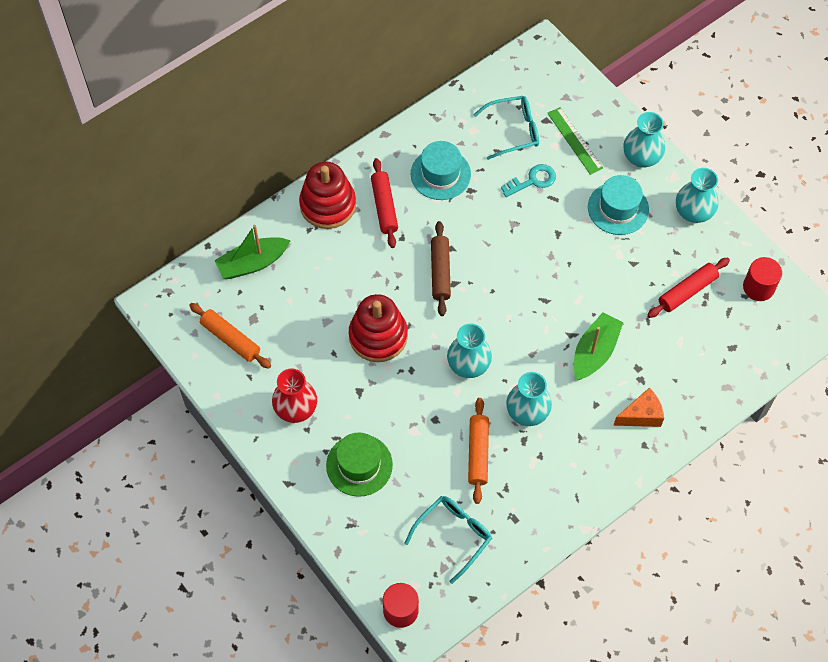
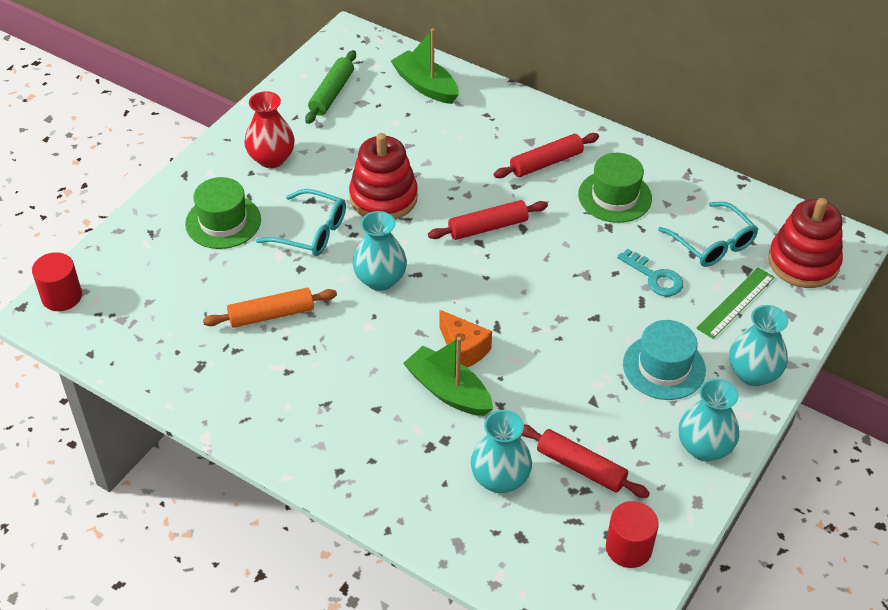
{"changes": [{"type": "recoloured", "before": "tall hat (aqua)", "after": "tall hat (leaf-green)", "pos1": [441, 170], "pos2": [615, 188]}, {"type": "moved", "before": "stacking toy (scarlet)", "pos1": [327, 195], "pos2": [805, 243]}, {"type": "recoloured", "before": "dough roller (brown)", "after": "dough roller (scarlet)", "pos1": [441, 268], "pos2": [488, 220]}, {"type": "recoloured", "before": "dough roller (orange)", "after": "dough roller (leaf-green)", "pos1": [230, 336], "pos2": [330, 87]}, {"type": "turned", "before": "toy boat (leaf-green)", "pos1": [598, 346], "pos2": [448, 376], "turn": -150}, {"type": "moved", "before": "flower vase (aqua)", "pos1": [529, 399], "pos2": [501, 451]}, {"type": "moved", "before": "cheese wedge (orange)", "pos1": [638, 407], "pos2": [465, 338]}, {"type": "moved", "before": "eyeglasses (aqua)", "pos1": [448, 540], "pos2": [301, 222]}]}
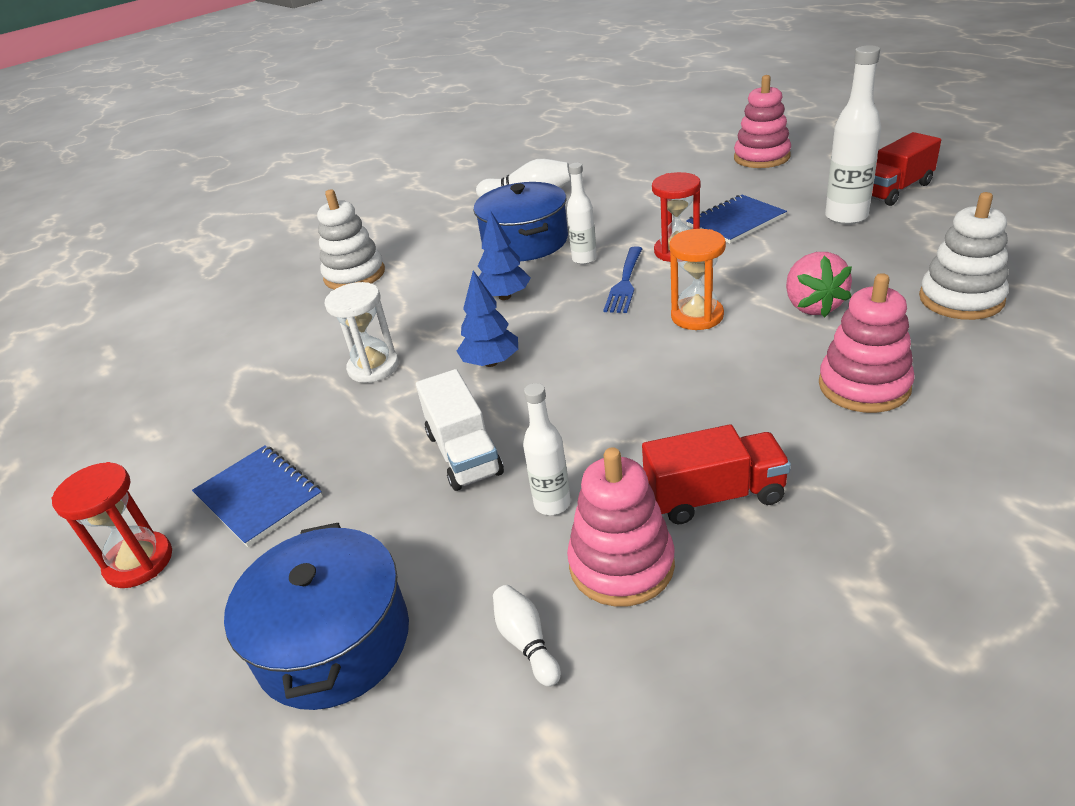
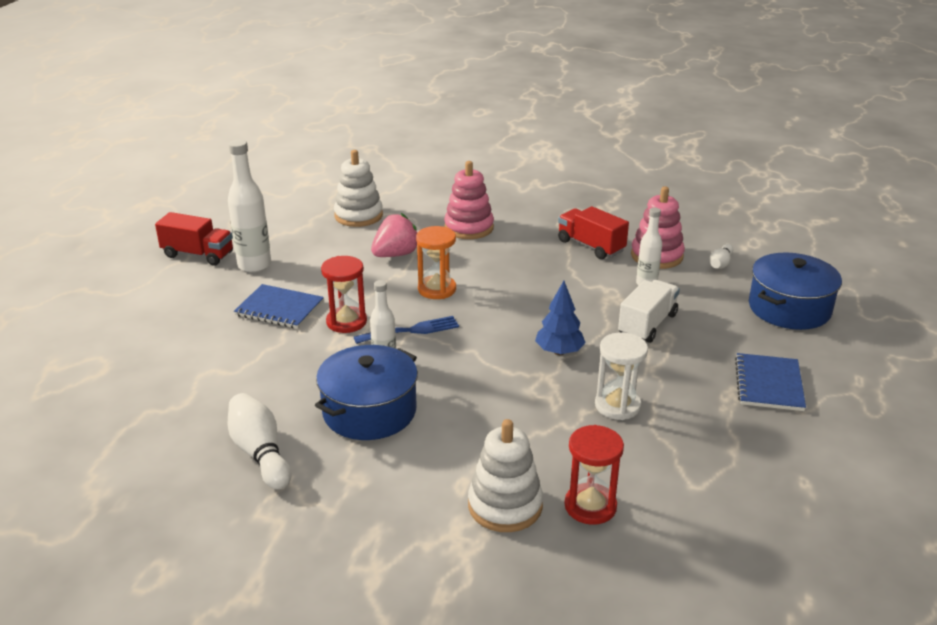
{"changes": [{"type": "removed", "before": "stacking toy (pink)", "pos1": [762, 121]}, {"type": "removed", "before": "tree (royal blue)", "pos1": [504, 255]}, {"type": "moved", "before": "sandglass (scarlet)", "pos1": [112, 525], "pos2": [594, 475]}]}
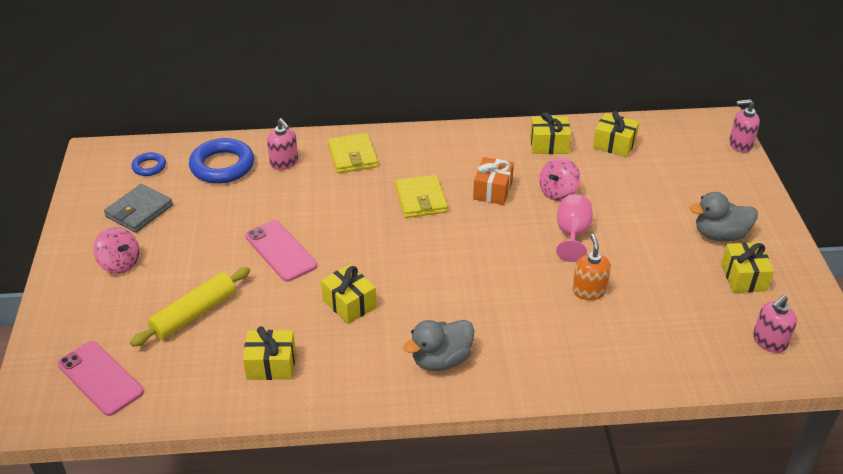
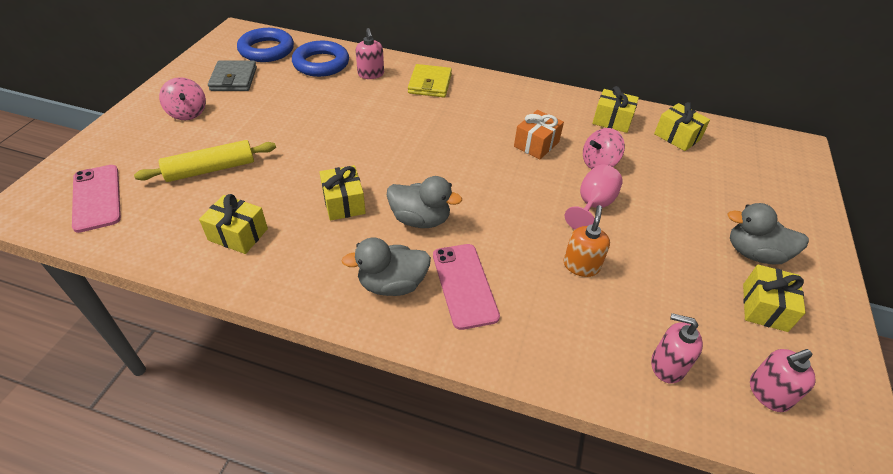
{"changes": [{"type": "moved", "before": "pump bottle (pink)", "pos1": [744, 126], "pos2": [677, 348]}, {"type": "resized", "before": "hoop (royal blue)", "pos1": [148, 164], "pos2": [265, 45], "scale": 1.91}, {"type": "removed", "before": "billfold (yellow)", "pos1": [421, 196]}, {"type": "turned", "before": "billfold (grey)", "pos1": [138, 208], "pos2": [232, 75], "turn": -60}, {"type": "moved", "before": "mobile phone (pink)", "pos1": [281, 251], "pos2": [466, 287]}, {"type": "added", "after": "rubber duck (grey)", "pos2": [424, 202]}]}
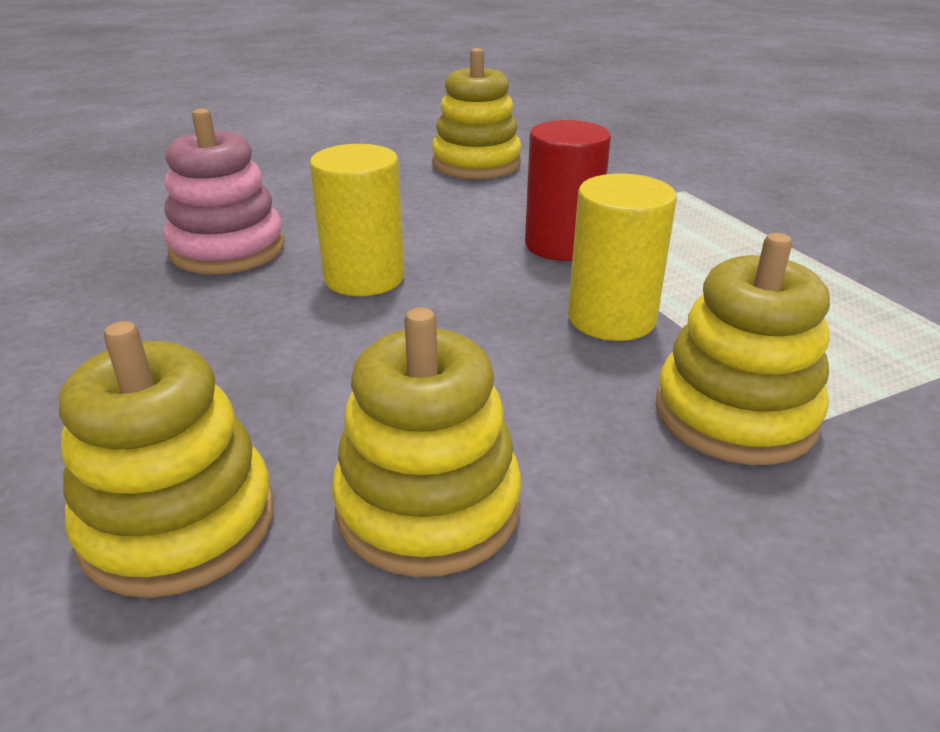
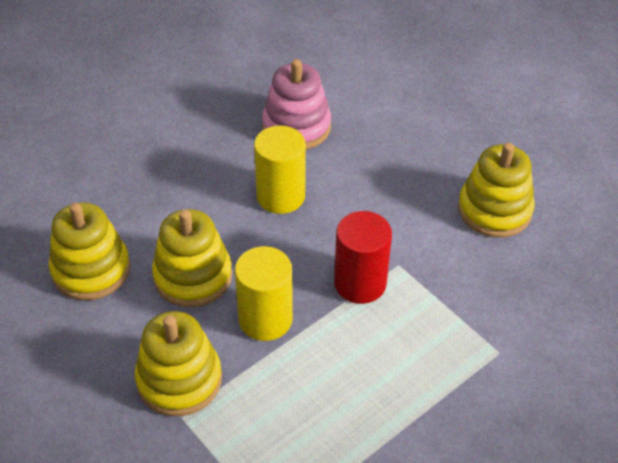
{"changes": [{"type": "moved", "before": "stacking toy (yellow)", "pos1": [166, 459], "pos2": [192, 258]}]}
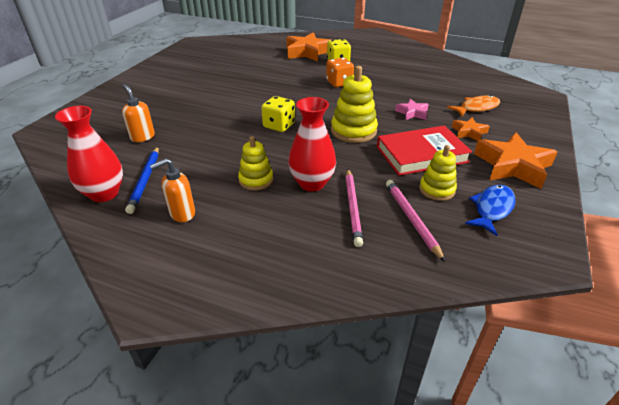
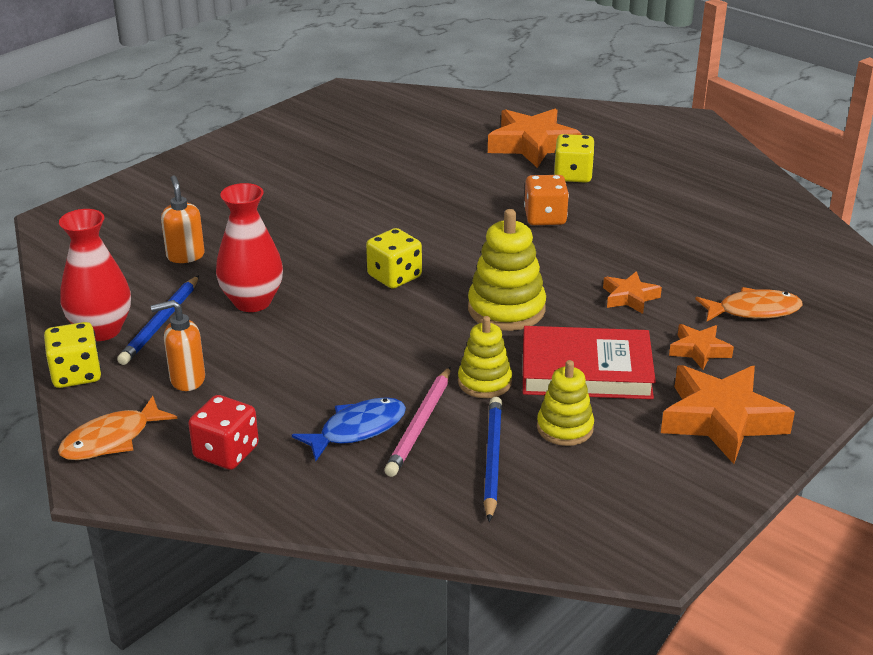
{"changes": [{"type": "moved", "before": "flower vase (scarlet)", "pos1": [312, 144], "pos2": [249, 247]}, {"type": "recoloured", "before": "five-pointed star (pink)", "after": "five-pointed star (orange)", "pos1": [412, 109], "pos2": [632, 292]}, {"type": "moved", "before": "stacking toy (yellow)", "pos1": [255, 163], "pos2": [485, 357]}, {"type": "recoloured", "before": "lead pencil (pink)", "after": "lead pencil (royal blue)", "pos1": [415, 221], "pos2": [493, 459]}, {"type": "moved", "before": "fish (royal blue)", "pos1": [490, 210], "pos2": [349, 429]}, {"type": "added", "after": "dice (yellow)", "pos2": [72, 355]}, {"type": "added", "after": "dice (scarlet)", "pos2": [223, 432]}, {"type": "added", "after": "fish (orange)", "pos2": [117, 428]}]}
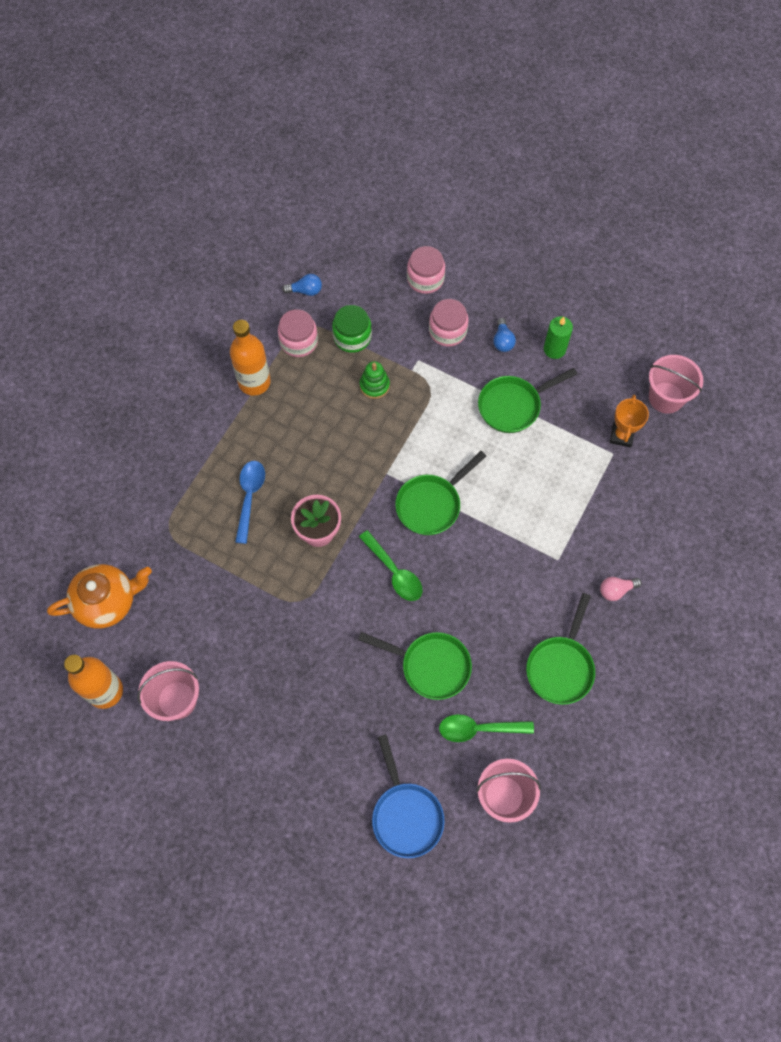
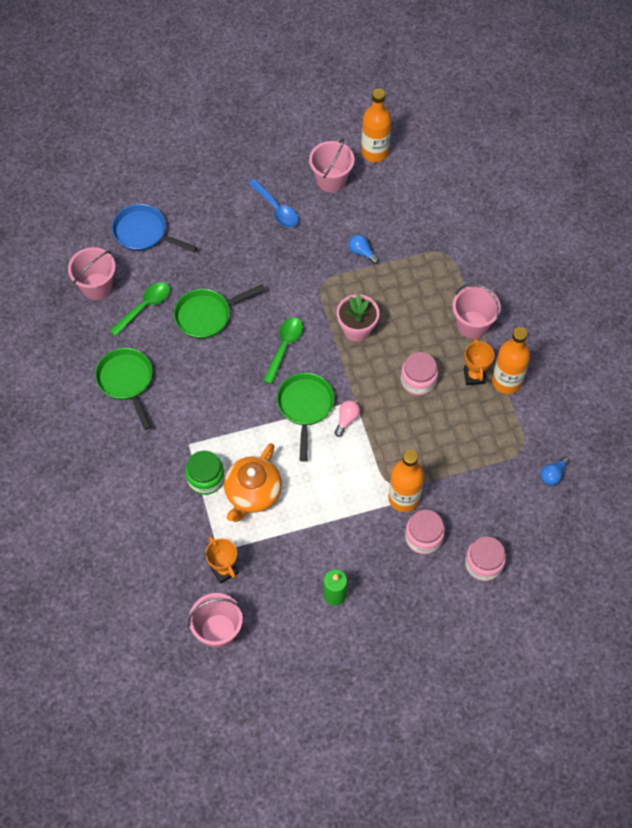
{"changes": [{"type": "moved", "before": "jam jar (leaf-green)", "pos1": [352, 329], "pos2": [205, 473]}, {"type": "moved", "before": "jam jar (pink)", "pos1": [298, 333], "pos2": [419, 374]}, {"type": "moved", "before": "light bulb (royal blue)", "pos1": [504, 335], "pos2": [364, 249]}, {"type": "removed", "before": "stacking toy (leaf-green)", "pos1": [375, 380]}, {"type": "removed", "before": "pan (leaf-green)", "pos1": [527, 400]}, {"type": "moved", "before": "spoon (royal blue)", "pos1": [250, 502], "pos2": [273, 203]}, {"type": "turned", "before": "spoon (leaf-green)", "pos1": [391, 565], "pos2": [283, 350], "turn": 105}, {"type": "moved", "before": "teapot (orange)", "pos1": [99, 596], "pos2": [253, 482]}, {"type": "moved", "before": "light bulb (pink)", "pos1": [621, 589], "pos2": [347, 418]}, {"type": "added", "after": "bucket (pink)", "pos2": [476, 311]}, {"type": "added", "after": "trophy (orange)", "pos2": [479, 361]}, {"type": "added", "after": "drink bottle (orange)", "pos2": [406, 481]}]}
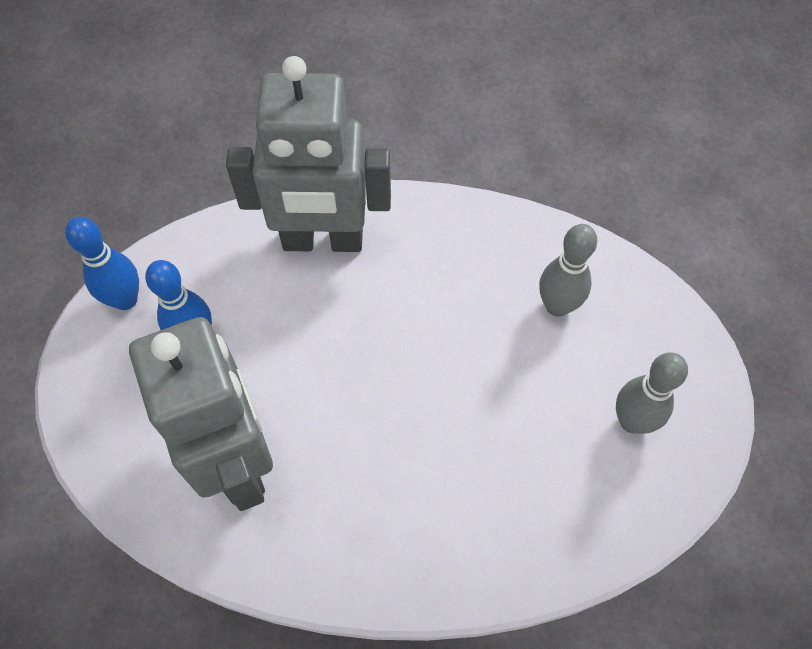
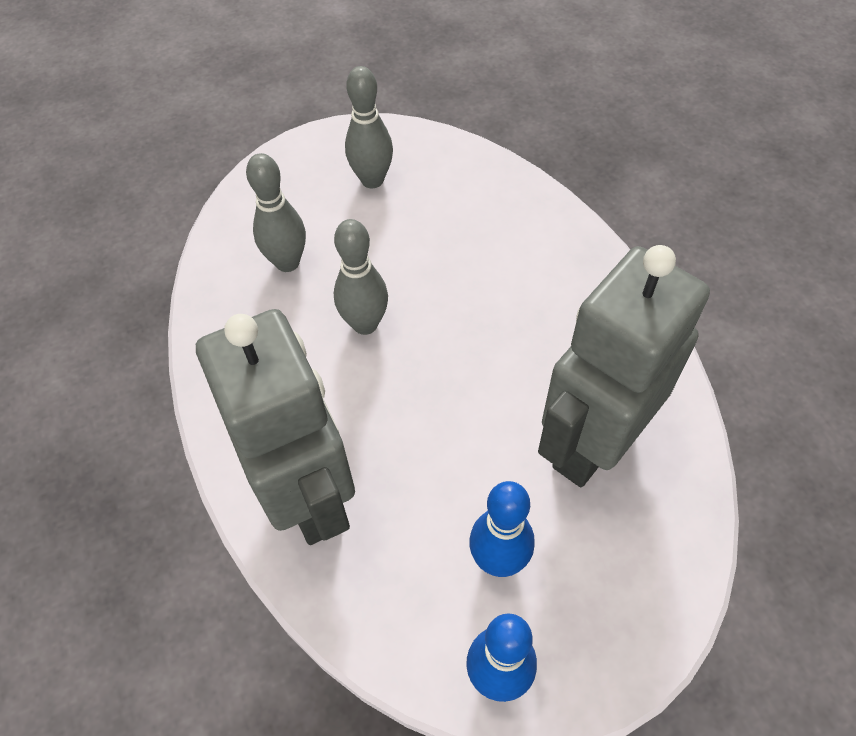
{"changes": [{"type": "added", "after": "skittle (grey)", "pos2": [361, 277]}]}
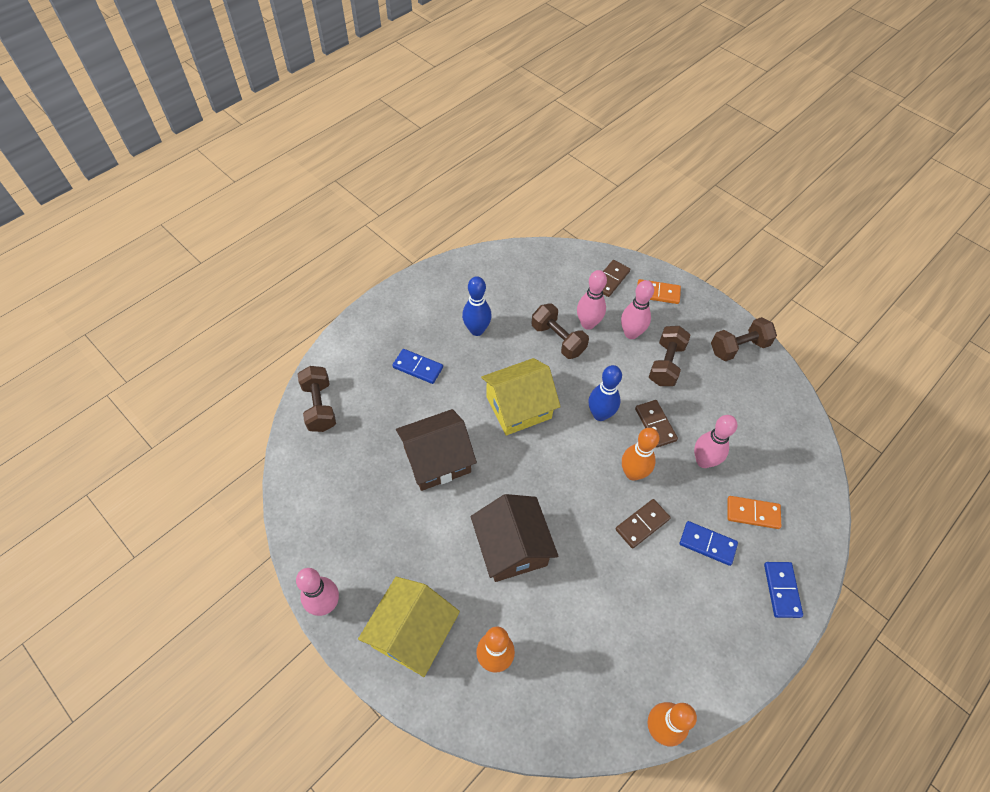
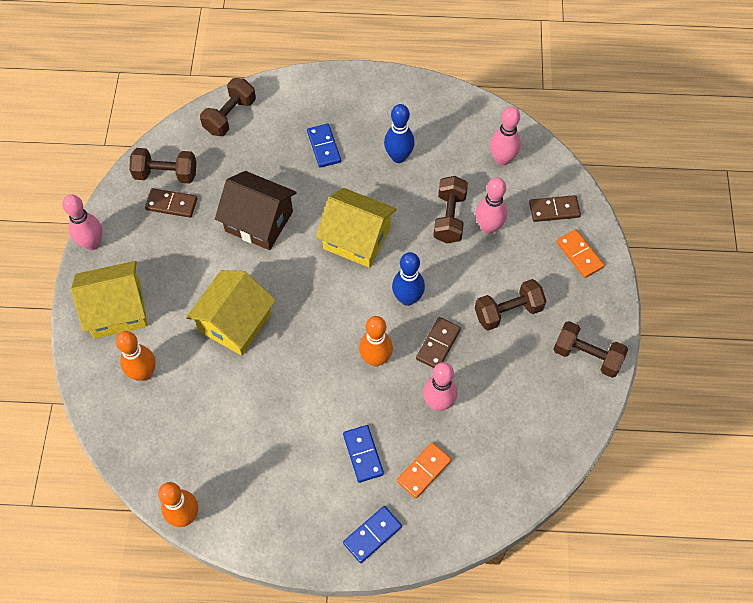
{"changes": [{"type": "moved", "before": "skittle (pink)", "pos1": [637, 309], "pos2": [505, 136]}, {"type": "recoloured", "before": "toy house (brown)", "after": "toy house (yellow)", "pos1": [514, 538], "pos2": [231, 313]}, {"type": "turned", "before": "domino piece (orange)", "pos1": [754, 512], "pos2": [424, 470], "turn": 75}, {"type": "moved", "before": "domino piece (brown)", "pos1": [643, 524], "pos2": [171, 203]}, {"type": "added", "after": "dumbbell (brown)", "pos2": [162, 165]}]}
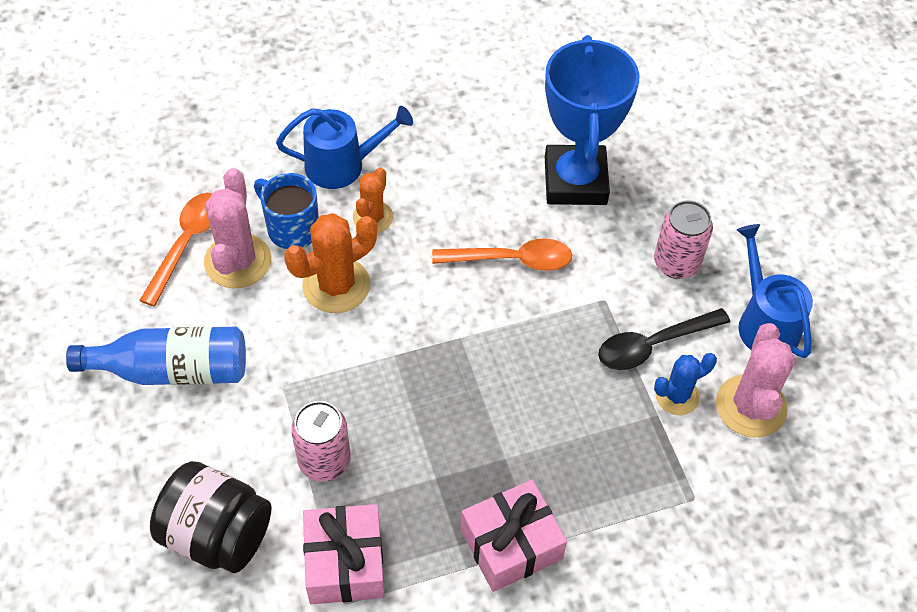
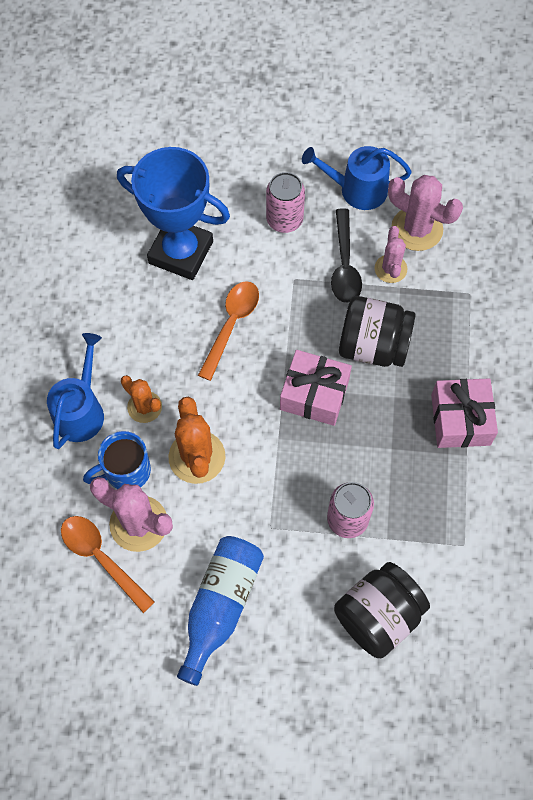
{"changes": [{"type": "recoloured", "before": "cactus (royal blue)", "after": "cactus (pink)", "pos1": [685, 384], "pos2": [391, 254]}, {"type": "moved", "before": "gift (pink)", "pos1": [344, 554], "pos2": [316, 388]}, {"type": "added", "after": "jam jar (black)", "pos2": [377, 331]}]}
